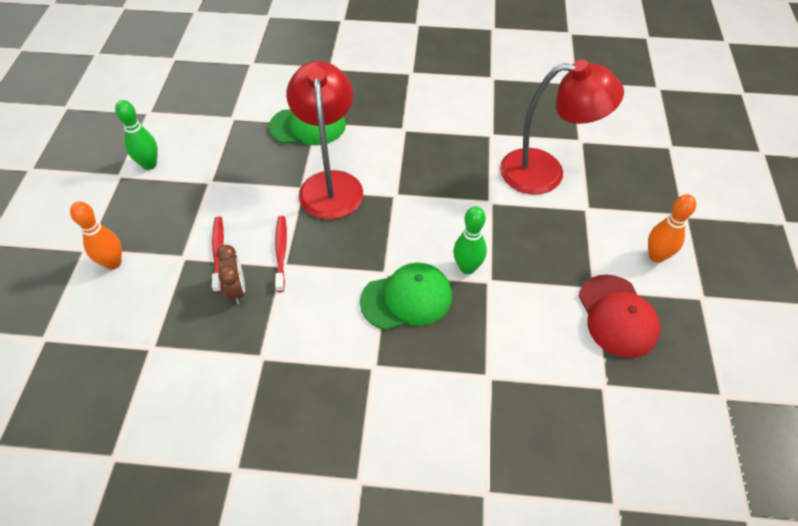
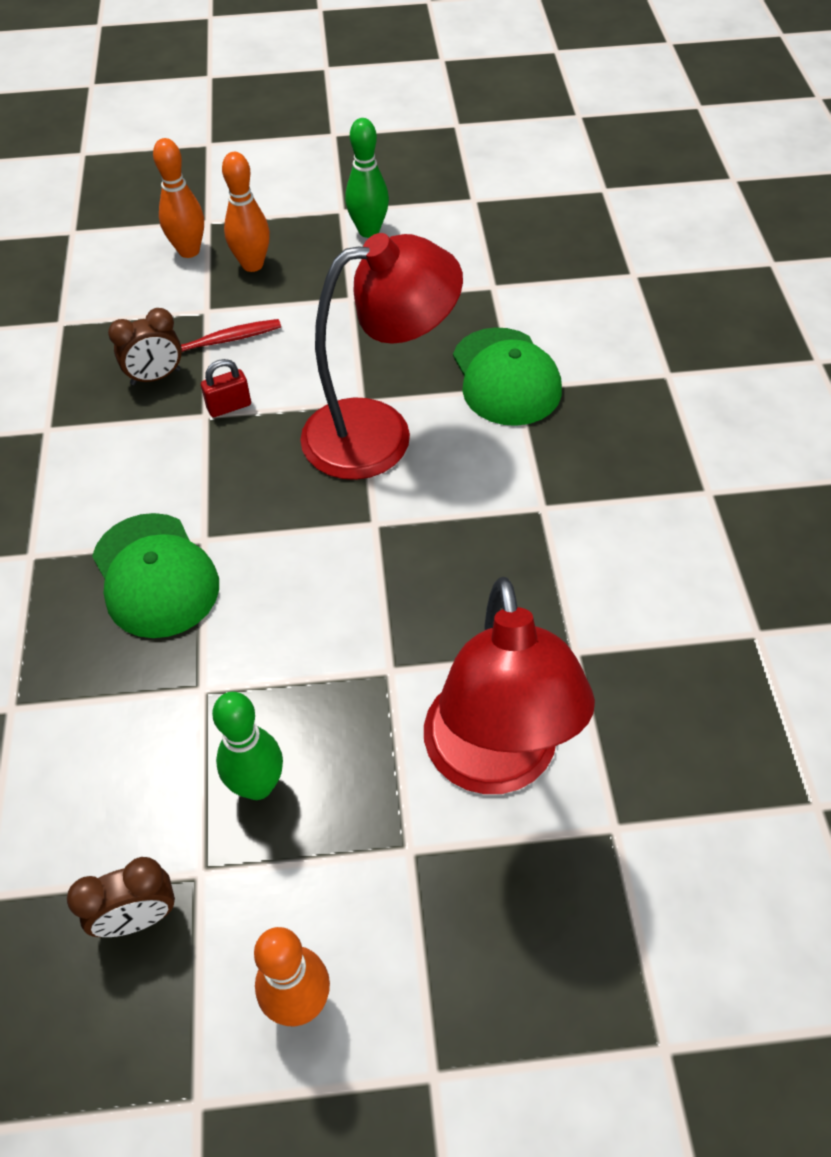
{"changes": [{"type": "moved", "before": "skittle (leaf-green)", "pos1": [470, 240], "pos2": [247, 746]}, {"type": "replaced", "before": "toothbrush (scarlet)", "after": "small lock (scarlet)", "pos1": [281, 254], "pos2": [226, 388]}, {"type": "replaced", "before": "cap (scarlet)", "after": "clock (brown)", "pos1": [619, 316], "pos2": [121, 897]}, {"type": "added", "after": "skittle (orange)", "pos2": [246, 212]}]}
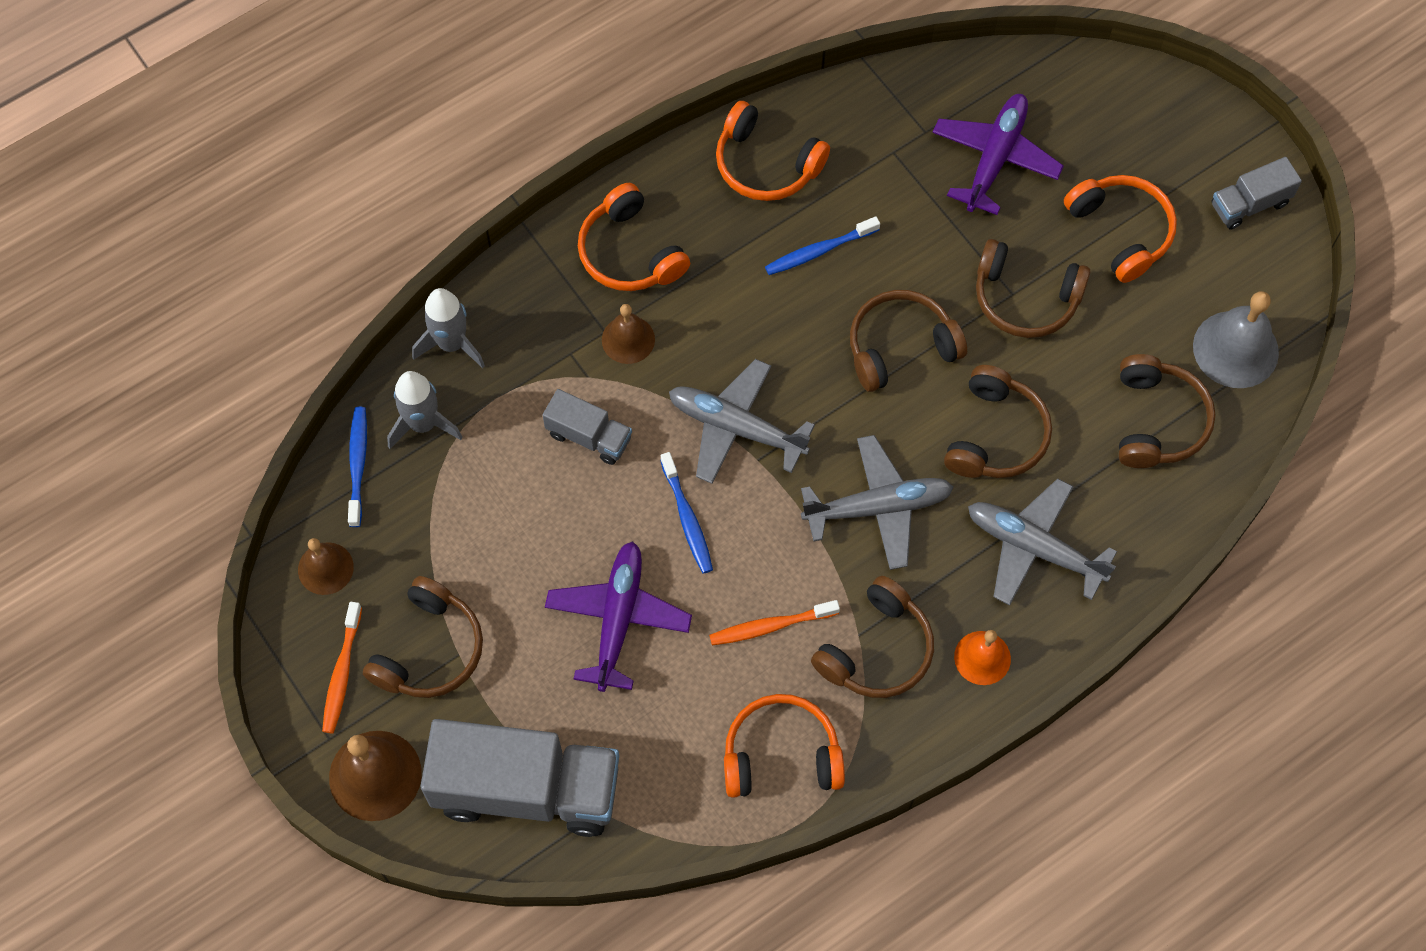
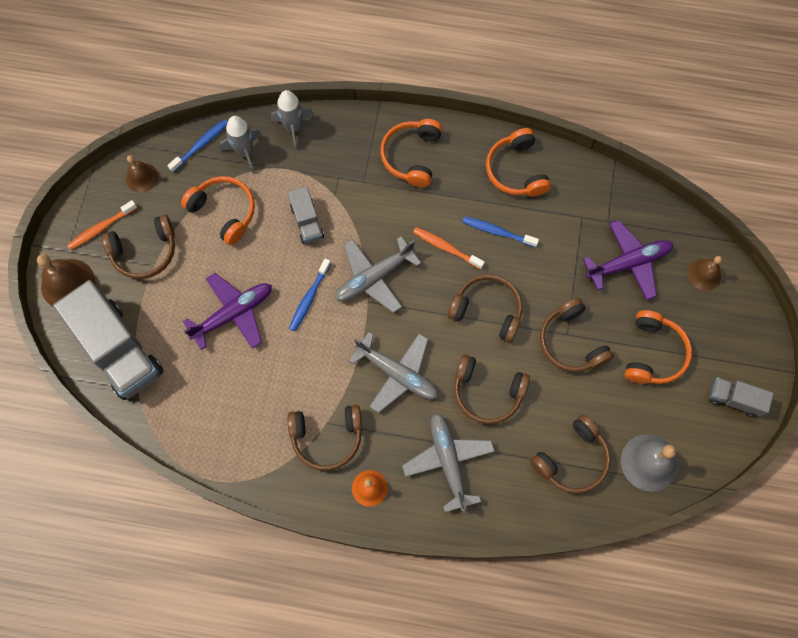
{"changes": [{"type": "moved", "before": "bell (brown)", "pos1": [628, 334], "pos2": [704, 273]}, {"type": "turned", "before": "plane (grey)", "pos1": [742, 421], "pos2": [378, 274], "turn": -105}, {"type": "turned", "before": "over-ear headphones (brown)", "pos1": [998, 421], "pos2": [492, 389], "turn": 45}, {"type": "moved", "before": "toothbrush (orange)", "pos1": [774, 623], "pos2": [449, 248]}, {"type": "moved", "before": "over-ear headphones (orange)", "pos1": [784, 746], "pos2": [218, 210]}]}
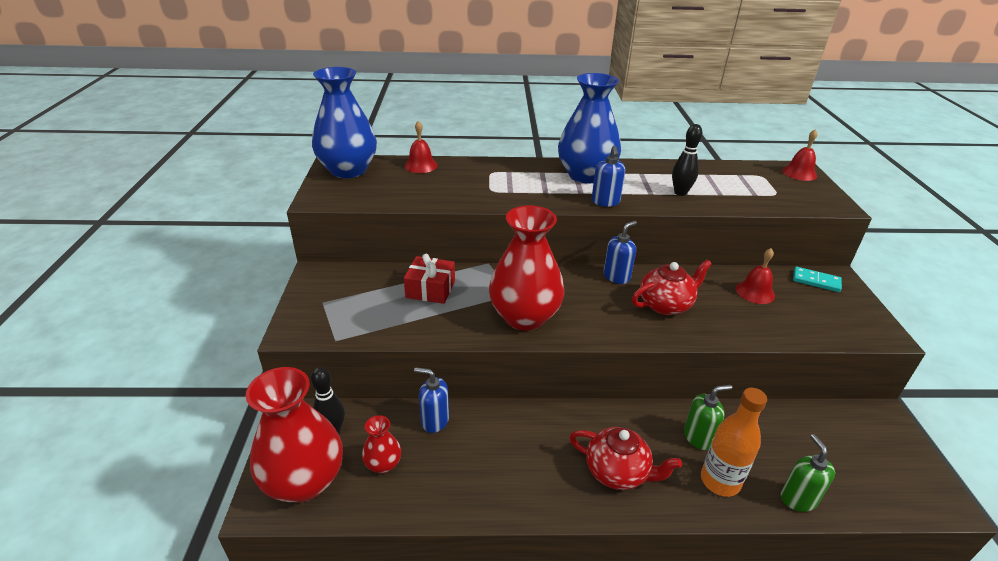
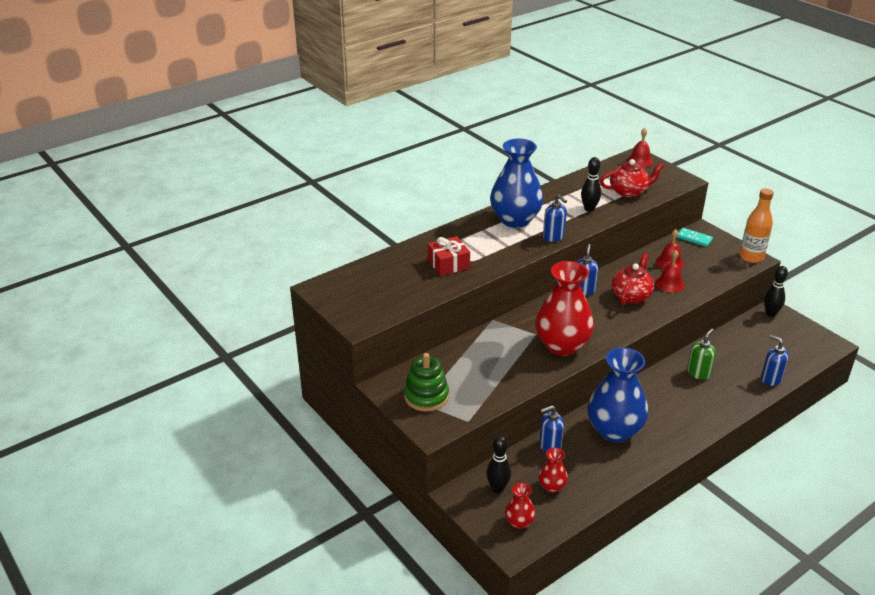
{"changes": [{"type": "moved", "before": "flower vase (royal blue)", "pos1": [344, 122], "pos2": [617, 395]}, {"type": "moved", "before": "bell (scarlet)", "pos1": [421, 147], "pos2": [670, 271]}, {"type": "moved", "before": "gift (scarlet)", "pos1": [429, 279], "pos2": [449, 256]}, {"type": "turned", "before": "domino piece (aqua)", "pos1": [817, 279], "pos2": [695, 237], "turn": 45}, {"type": "resized", "before": "flower vase (scarlet)", "pos1": [294, 435], "pos2": [520, 506], "scale": 0.46}, {"type": "moved", "before": "drink bottle (orange)", "pos1": [734, 442], "pos2": [757, 225]}, {"type": "moved", "before": "teapot (scarlet)", "pos1": [625, 458], "pos2": [632, 178]}, {"type": "recoloured", "before": "pump bottle (leaf-green)", "after": "pump bottle (royal blue)", "pos1": [808, 473], "pos2": [775, 360]}, {"type": "added", "after": "skittle (black)", "pos2": [776, 291]}, {"type": "added", "after": "stacking toy (leaf-green)", "pos2": [426, 382]}]}
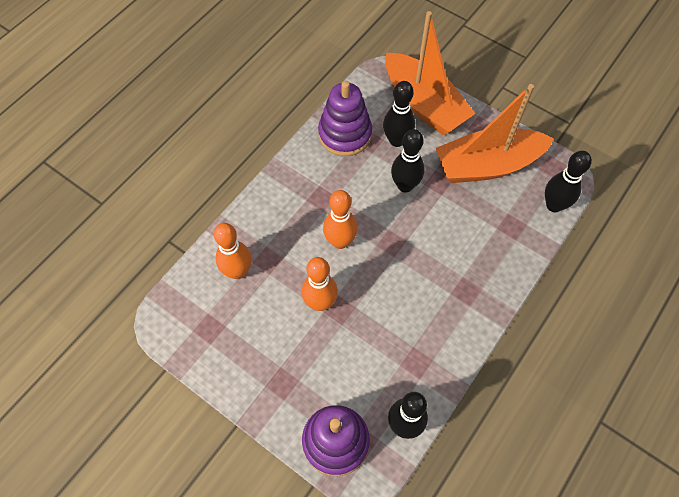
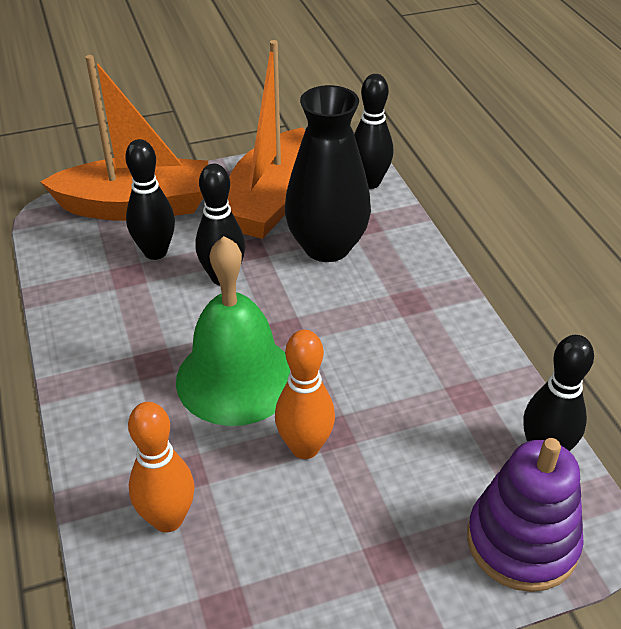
{"changes": [{"type": "removed", "before": "stacking toy (royal purple)", "pos1": [345, 118]}, {"type": "replaced", "before": "skittle (orange)", "after": "bell (leaf-green)", "pos1": [340, 219], "pos2": [233, 331]}, {"type": "added", "after": "flower vase (black)", "pos2": [328, 173]}]}
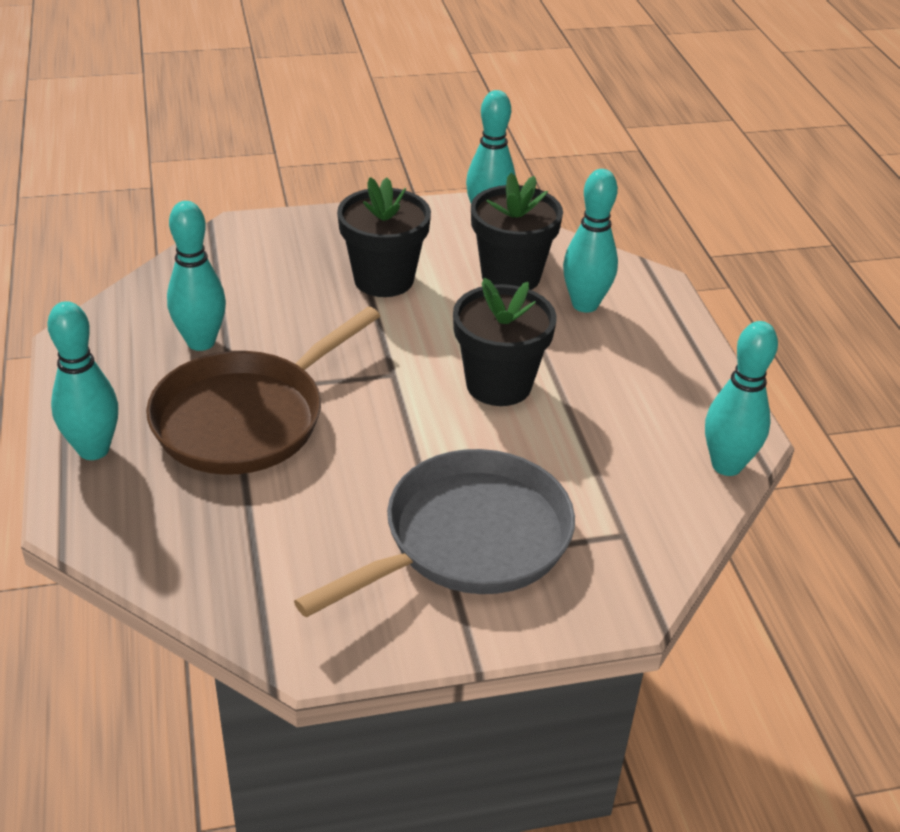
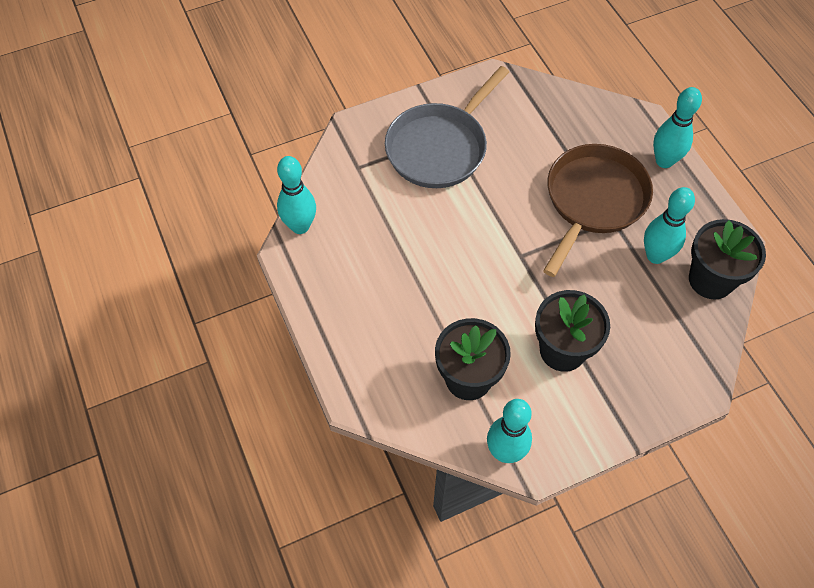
{"changes": [{"type": "removed", "before": "skittle (aqua)", "pos1": [590, 241]}, {"type": "moved", "before": "flower pot (black)", "pos1": [505, 342], "pos2": [727, 259]}]}
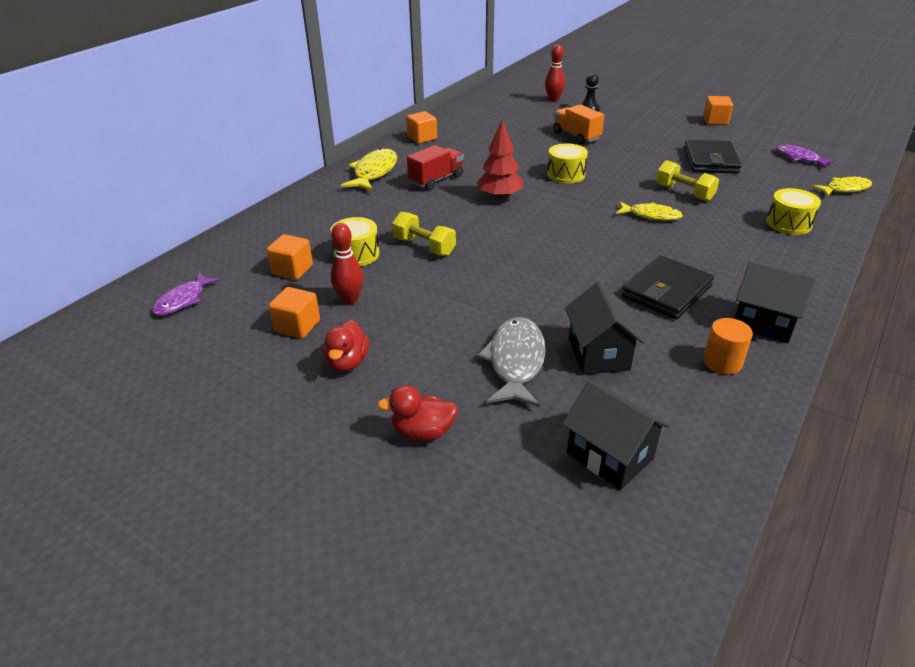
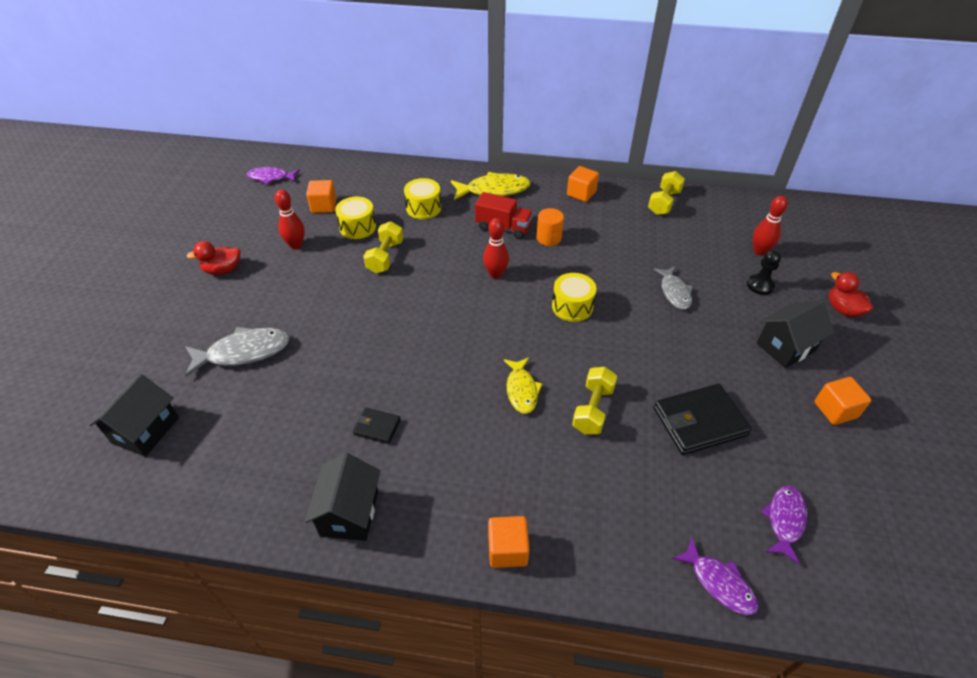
{"changes": [{"type": "replaced", "before": "toy truck (orange)", "after": "fish (grey)", "pos1": [579, 124], "pos2": [673, 288]}, {"type": "replaced", "before": "tree (scarlet)", "after": "skittle (scarlet)", "pos1": [500, 160], "pos2": [496, 248]}, {"type": "recoloured", "before": "fish (yellow)", "after": "fish (royal purple)", "pos1": [842, 186], "pos2": [715, 576]}, {"type": "moved", "before": "snare drum (yellow)", "pos1": [793, 211], "pos2": [422, 198]}, {"type": "resized", "before": "billfold (black)", "pos1": [668, 287], "pos2": [377, 426], "scale": 0.52}, {"type": "moved", "before": "toy house (black)", "pos1": [604, 328], "pos2": [795, 334]}, {"type": "moved", "before": "cube (orange)", "pos1": [294, 313], "pos2": [509, 542]}, {"type": "moved", "before": "solid cylinder (orange)", "pos1": [728, 346], "pos2": [550, 227]}, {"type": "moved", "before": "rubber duck (scarlet)", "pos1": [417, 413], "pos2": [851, 294]}, {"type": "added", "after": "dumbbell (yellow)", "pos2": [666, 193]}]}
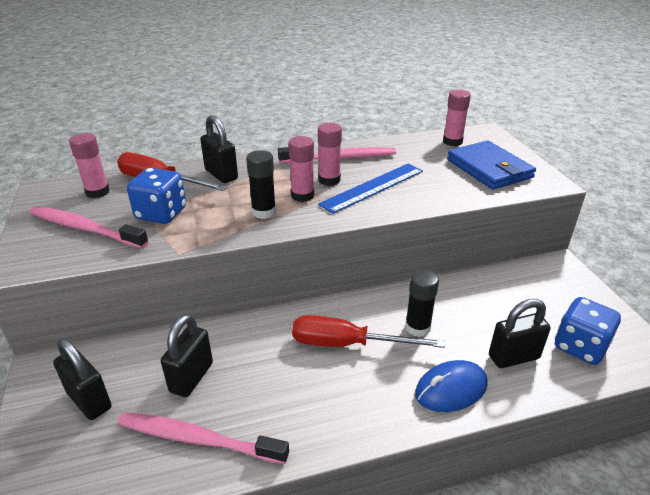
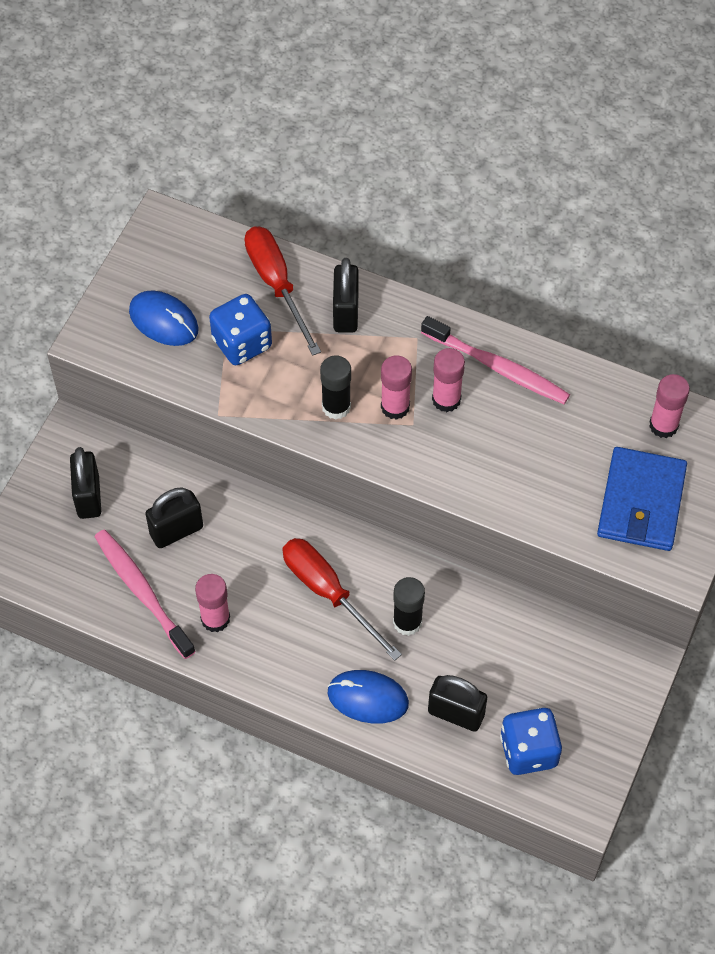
{"changes": [{"type": "moved", "before": "glue stick (pink)", "pos1": [89, 165], "pos2": [212, 603]}, {"type": "removed", "before": "ruler (royal blue)", "pos1": [370, 188]}, {"type": "replaced", "before": "toothbrush (pink)", "after": "mouse (royal blue)", "pos1": [89, 227], "pos2": [164, 318]}]}
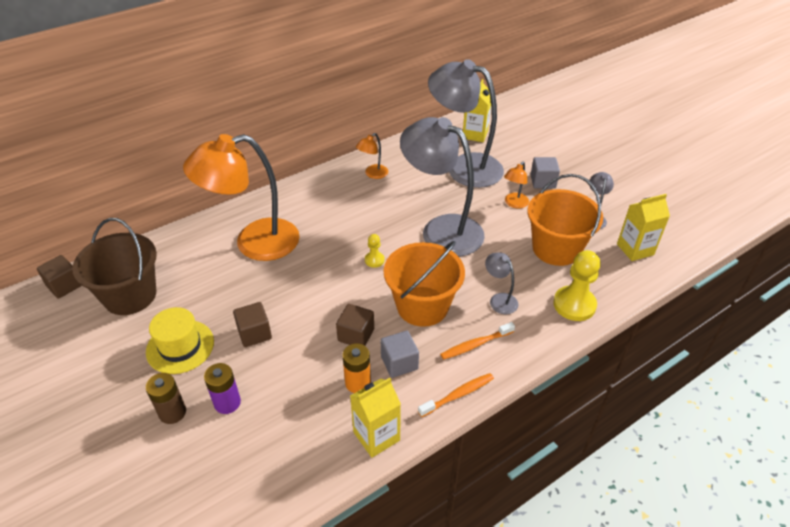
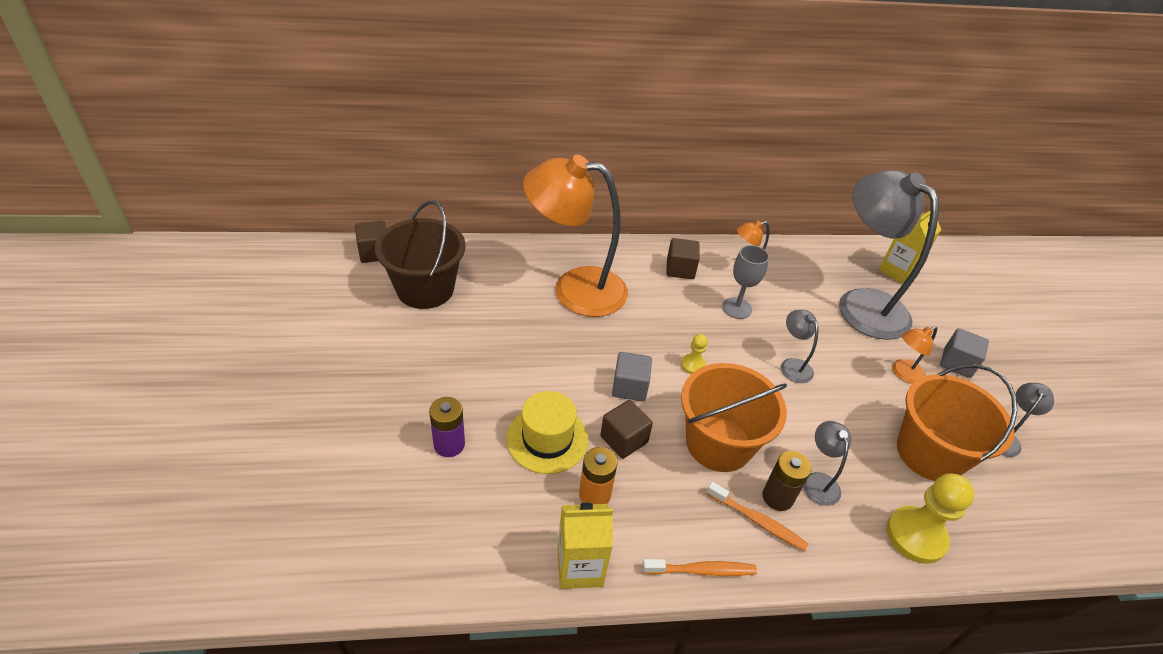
{"changes": [{"type": "resized", "before": "lamp (grey)", "pos1": [442, 187], "pos2": [800, 346], "scale": 0.42}, {"type": "removed", "before": "carton (yellow)", "pos1": [643, 227]}, {"type": "moved", "before": "cube (brown)", "pos1": [252, 324], "pos2": [683, 258]}, {"type": "moved", "before": "tall hat (yellow)", "pos1": [180, 340], "pos2": [547, 432]}, {"type": "turned", "before": "toothbrush (orange)", "pos1": [477, 341], "pos2": [757, 516], "turn": -150}, {"type": "moved", "before": "cube (grey)", "pos1": [400, 354], "pos2": [632, 377]}, {"type": "moved", "before": "power cell (brown)", "pos1": [166, 398], "pos2": [786, 481]}, {"type": "added", "after": "goblet (grey)", "pos2": [745, 282]}]}
